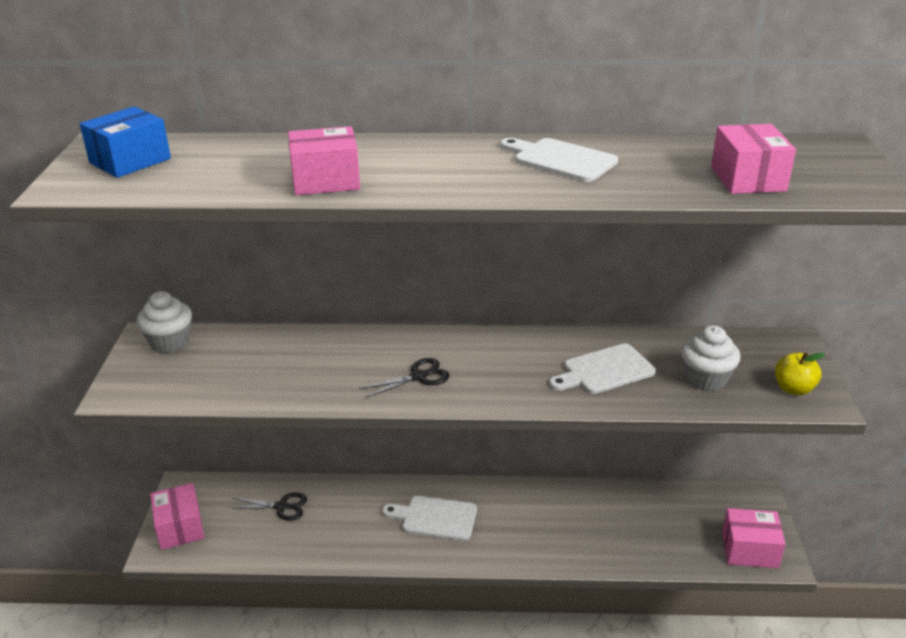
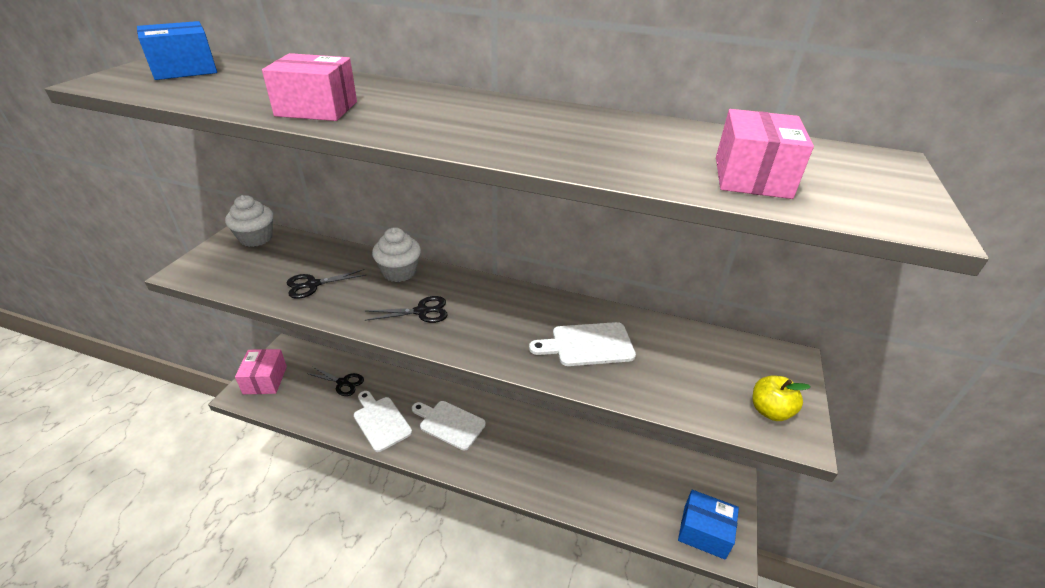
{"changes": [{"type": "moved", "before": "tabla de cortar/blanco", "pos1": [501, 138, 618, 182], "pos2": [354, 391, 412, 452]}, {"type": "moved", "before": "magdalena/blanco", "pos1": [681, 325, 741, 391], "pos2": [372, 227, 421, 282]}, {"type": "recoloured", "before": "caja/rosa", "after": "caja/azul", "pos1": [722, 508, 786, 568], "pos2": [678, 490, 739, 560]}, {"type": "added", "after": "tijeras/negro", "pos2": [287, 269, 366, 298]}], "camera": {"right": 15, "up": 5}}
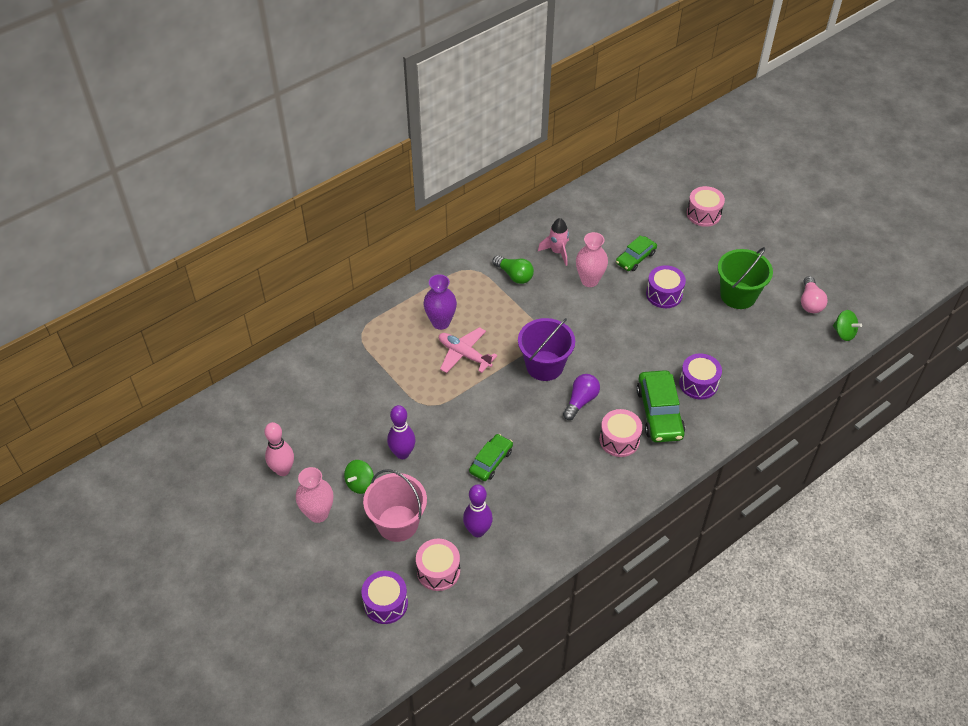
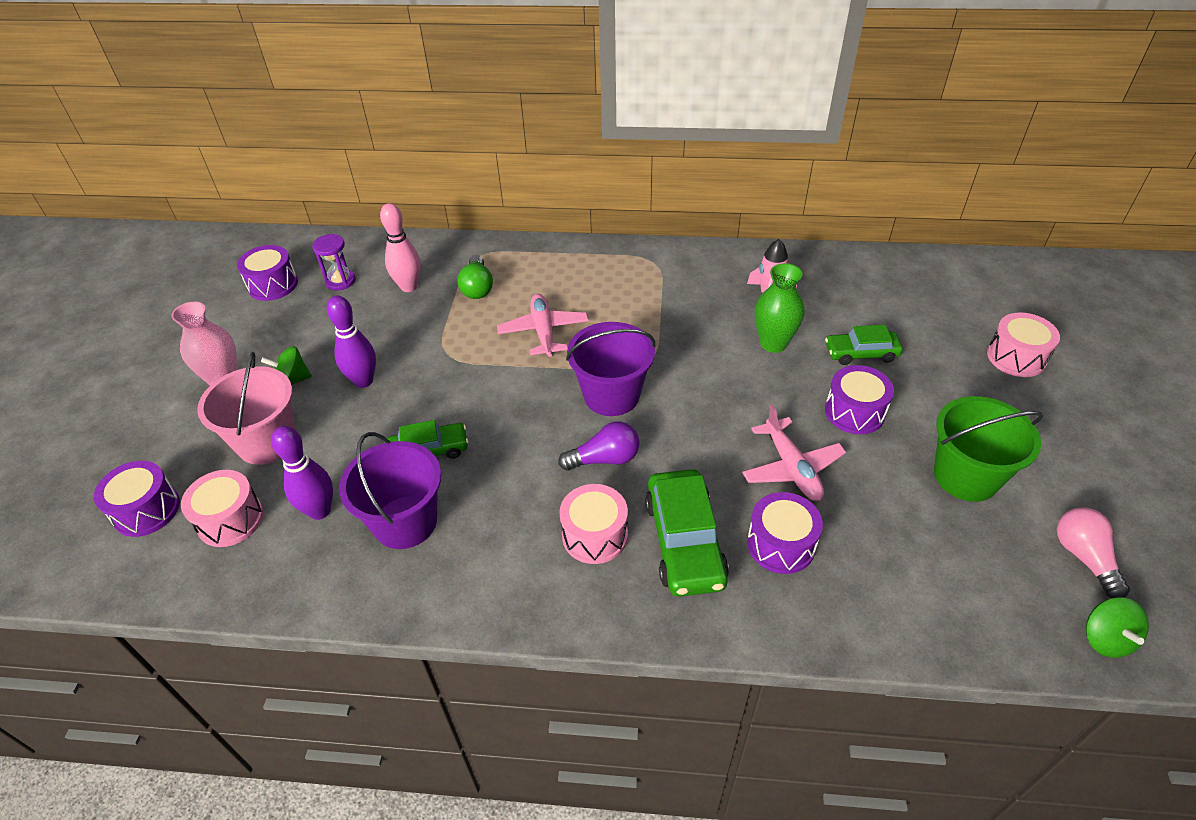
{"changes": [{"type": "recoloured", "before": "florero/rosa", "after": "florero/verde", "pos1": [576, 232, 608, 287], "pos2": [755, 263, 805, 353]}, {"type": "moved", "before": "bombilla/verde", "pos1": [493, 255, 534, 284], "pos2": [457, 255, 493, 299]}, {"type": "removed", "before": "florero/morado", "pos1": [424, 274, 457, 330]}, {"type": "turned", "before": "bombilla/rosa", "pos1": [801, 276, 828, 313], "pos2": [1057, 507, 1130, 598], "turn": 120}, {"type": "turned", "before": "coche/verde", "pos1": [636, 370, 685, 443], "pos2": [645, 469, 729, 597], "turn": -45}, {"type": "moved", "before": "bolo/rosa", "pos1": [264, 422, 294, 476], "pos2": [380, 203, 421, 292]}, {"type": "added", "after": "reloj de arena/morado", "pos2": [312, 234, 356, 290]}, {"type": "added", "after": "tambor/morado", "pos2": [237, 245, 298, 301]}, {"type": "added", "after": "avión/rosa", "pos2": [742, 404, 846, 501]}, {"type": "added", "after": "balde/morado", "pos2": [339, 432, 441, 549]}], "camera": {"right": 45, "up": -5}}
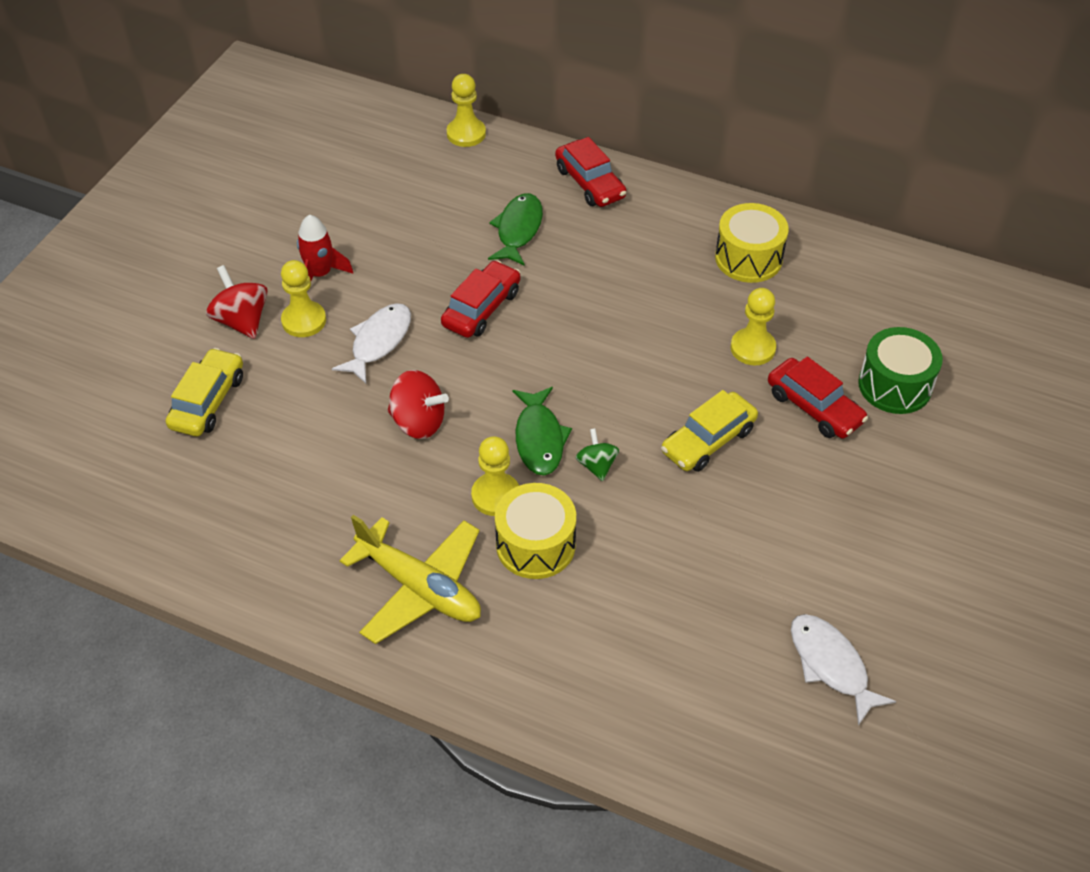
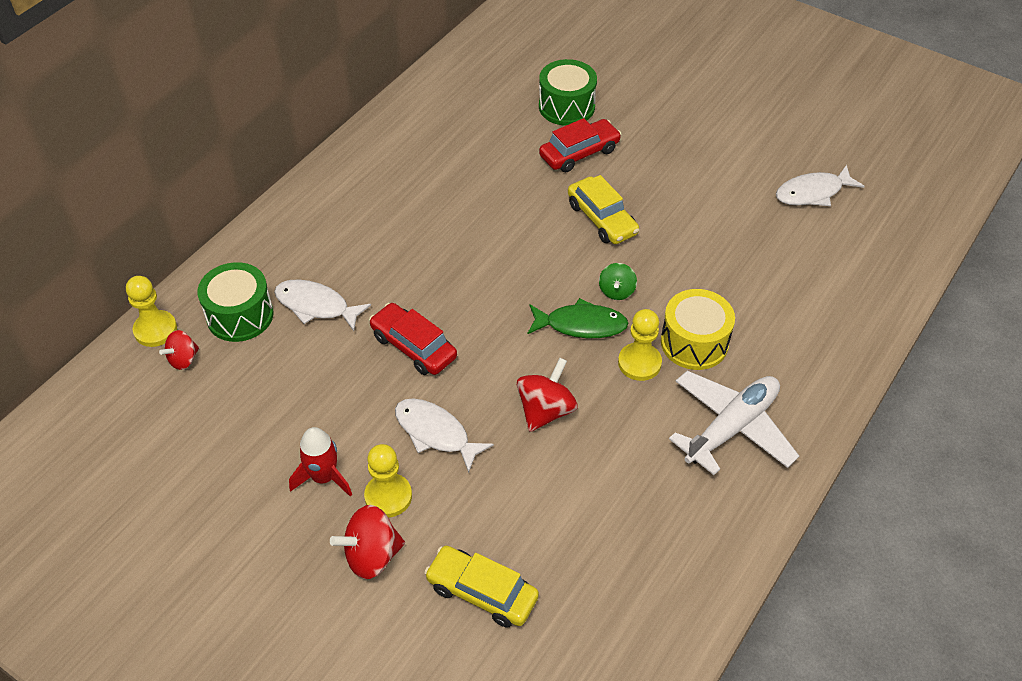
{"changes": [{"type": "removed", "before": "coche/rojo", "pos1": [555, 137, 627, 207]}, {"type": "recoloured", "before": "pez/verde", "after": "pez/blanco", "pos1": [488, 193, 543, 266], "pos2": [274, 279, 371, 331]}, {"type": "removed", "before": "tambor/amarillo", "pos1": [715, 203, 789, 283]}, {"type": "removed", "before": "peón/amarillo", "pos1": [731, 288, 776, 365]}, {"type": "turned", "before": "peonza/verde", "pos1": [576, 428, 619, 481], "pos2": [599, 263, 637, 300], "turn": -75}, {"type": "recoloured", "before": "avión/amarillo", "after": "avión/blanco", "pos1": [340, 515, 481, 644], "pos2": [669, 371, 799, 475]}, {"type": "added", "after": "tambor/verde", "pos2": [197, 262, 274, 342]}, {"type": "added", "after": "peonza/rojo", "pos2": [159, 330, 199, 370]}], "camera": {"right": -80, "up": 0}}
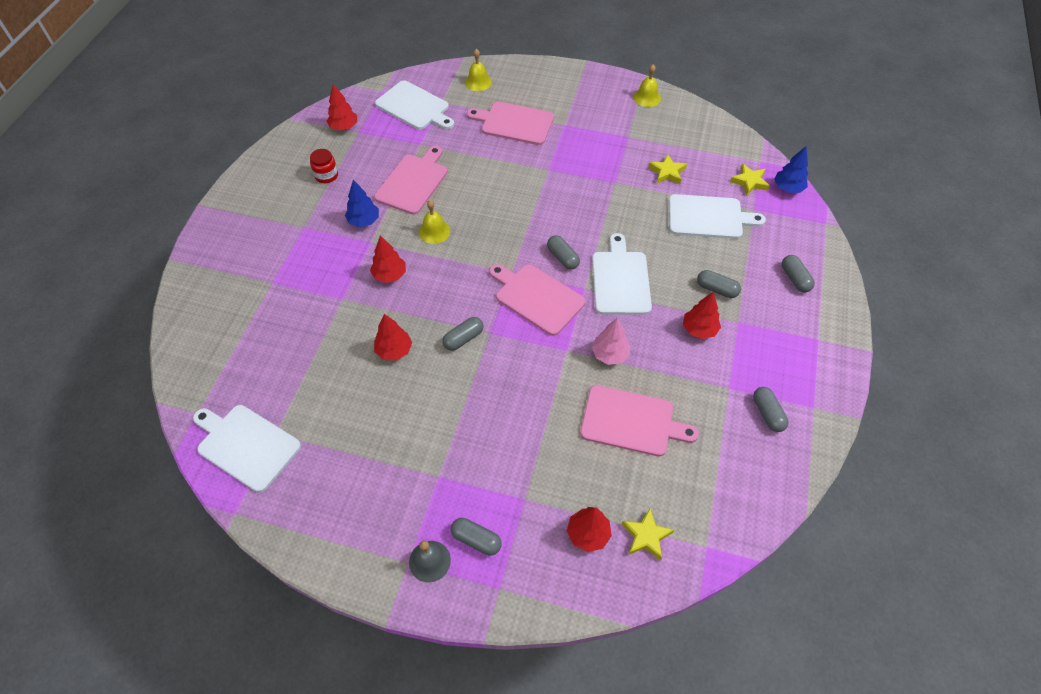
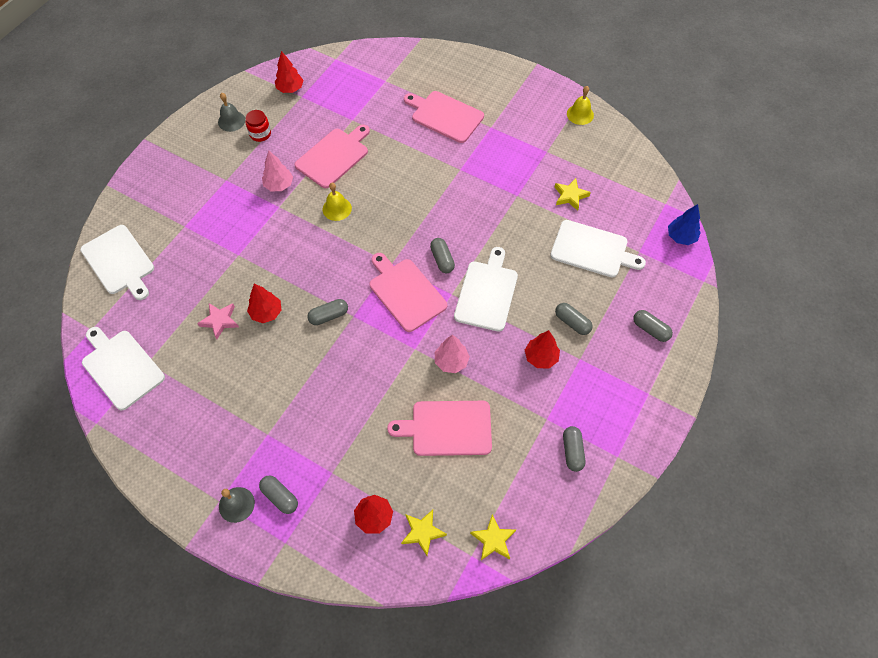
{"changes": [{"type": "removed", "before": "campana/amarillo", "pos1": [465, 49, 492, 91]}, {"type": "moved", "before": "tabla de cortar/blanco", "pos1": [375, 80, 454, 130], "pos2": [80, 225, 154, 300]}, {"type": "moved", "before": "estrella/amarillo", "pos1": [730, 164, 770, 196], "pos2": [470, 515, 516, 560]}, {"type": "recoloured", "before": "árbol/azul", "after": "árbol/rosa", "pos1": [345, 180, 379, 227], "pos2": [262, 151, 293, 191]}, {"type": "removed", "before": "árbol/rojo", "pos1": [370, 235, 406, 283]}, {"type": "turned", "before": "cápsula/gris", "pos1": [782, 255, 815, 293], "pos2": [633, 310, 673, 342], "turn": -45}, {"type": "turned", "before": "tabla de cortar/rosa", "pos1": [580, 385, 699, 456], "pos2": [387, 401, 492, 456], "turn": 150}, {"type": "added", "after": "campana/gris", "pos2": [218, 93, 245, 132]}, {"type": "added", "after": "estrella/rosa", "pos2": [197, 303, 239, 339]}], "camera": {"right": 15, "up": 5}}
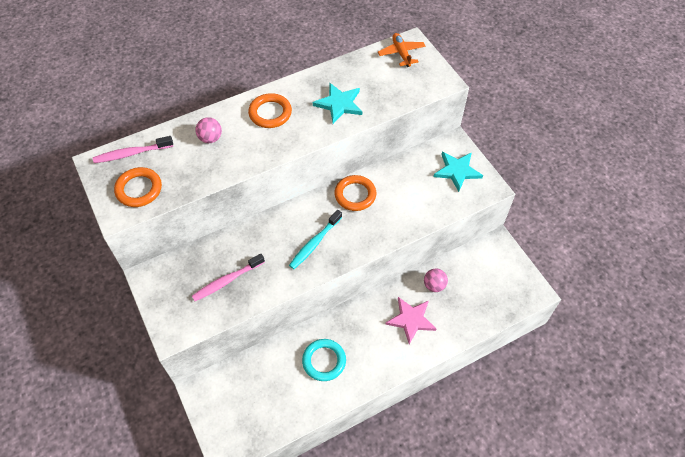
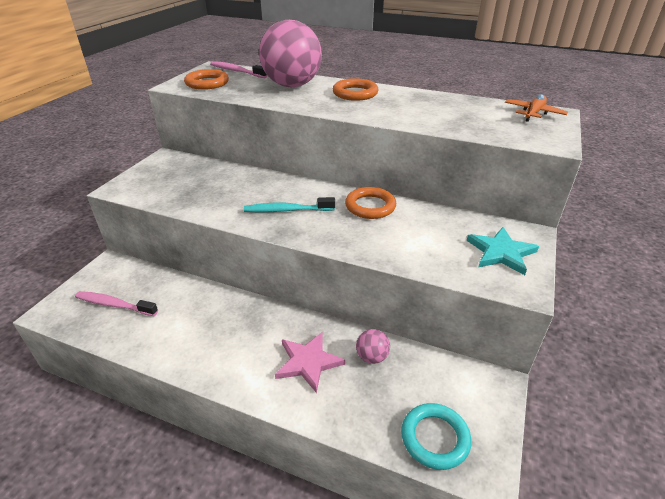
{"changes": [{"type": "removed", "before": "estrella/turquesa", "pos1": [313, 83, 362, 124]}, {"type": "resized", "before": "pelota/rosa", "pos1": [195, 117, 222, 143], "pos2": [259, 20, 322, 87], "scale": 2.38}, {"type": "moved", "before": "cepillo de dientes/rosa", "pos1": [192, 254, 265, 301], "pos2": [75, 291, 158, 316]}, {"type": "moved", "before": "anillo/turquesa", "pos1": [302, 339, 346, 381], "pos2": [401, 403, 471, 470]}], "camera": {"right": 50, "up": -20}}
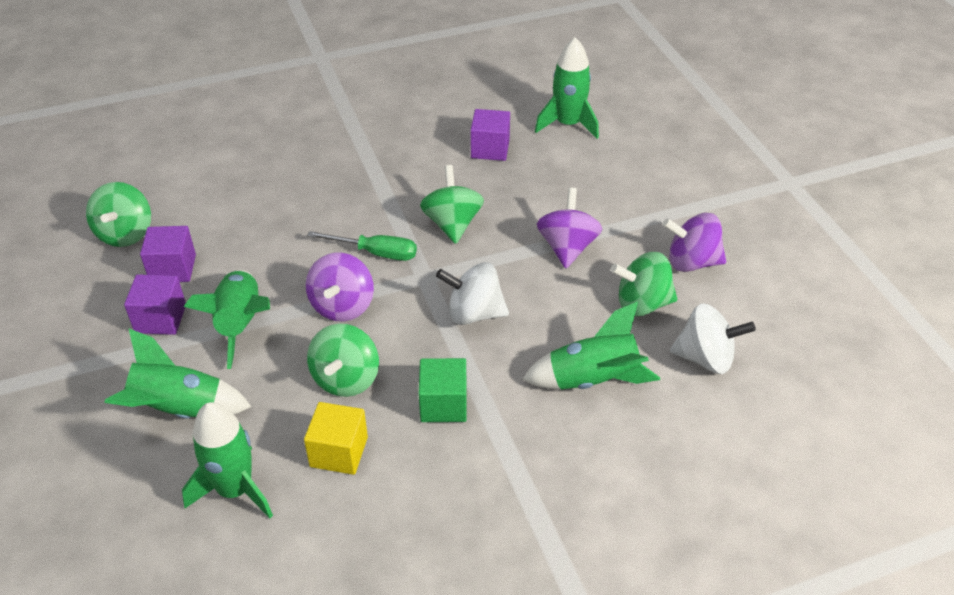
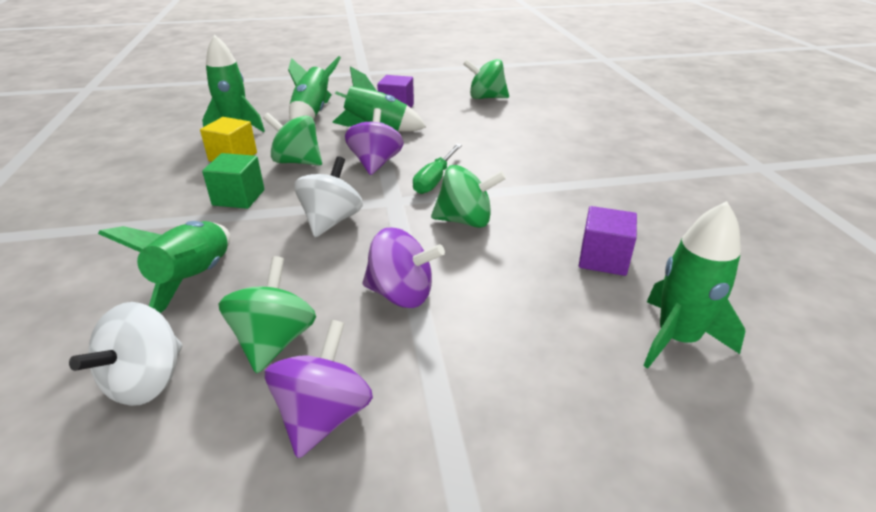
{"changes": [{"type": "removed", "before": "cubo/morado", "pos1": [140, 226, 196, 282]}, {"type": "turned", "before": "peonza/morado", "pos1": [306, 253, 374, 321], "pos2": [345, 108, 404, 175], "turn": 75}], "camera": {"right": 100, "up": -10}}
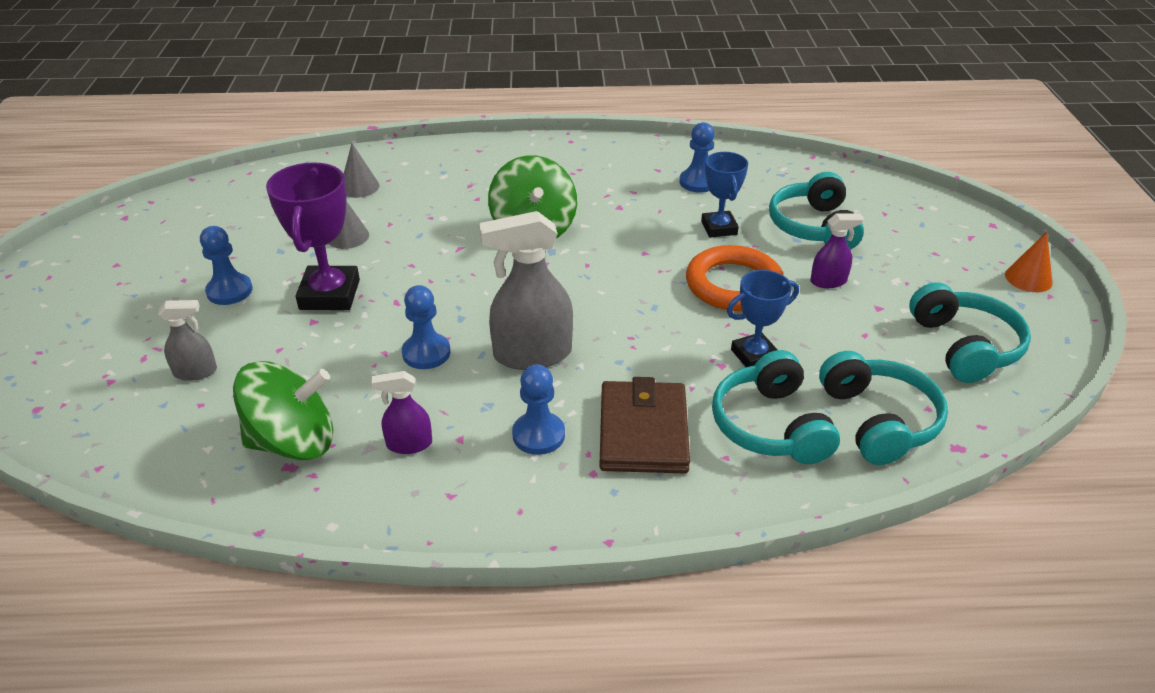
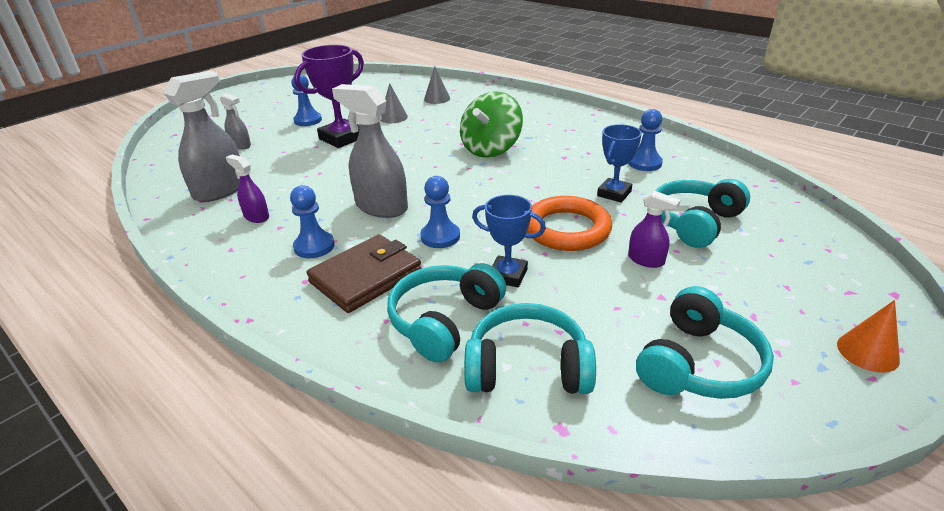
{"changes": [{"type": "moved", "before": "peón/azul", "pos1": [402, 285, 450, 369], "pos2": [420, 176, 460, 248]}, {"type": "turned", "before": "auriculares/turquesa", "pos1": [819, 351, 948, 465], "pos2": [464, 303, 596, 394], "turn": -120}, {"type": "replaced", "before": "peonza/verde", "after": "pulverizador/gris", "pos1": [233, 361, 333, 460], "pos2": [164, 71, 240, 202]}], "camera": {"right": 45, "up": -5}}
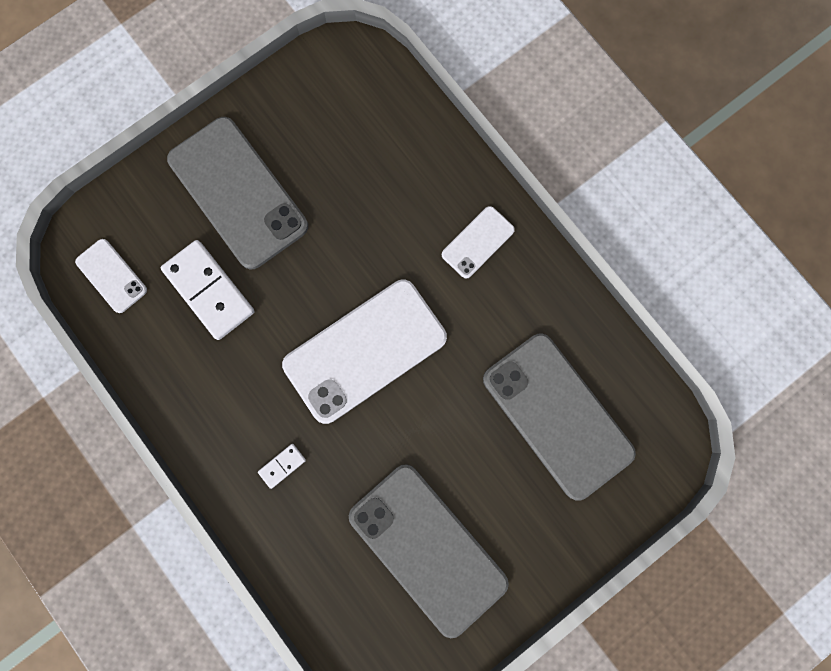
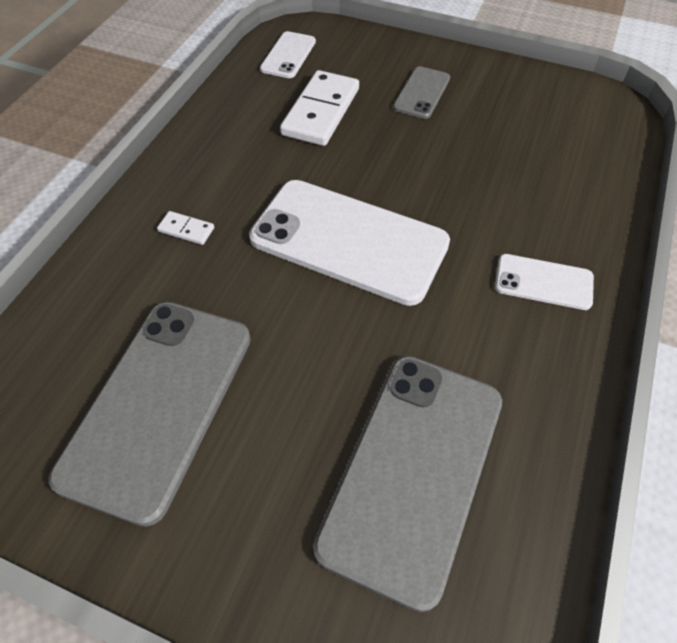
{"changes": [{"type": "resized", "before": "móvil/gris", "pos1": [167, 117, 308, 269], "pos2": [393, 66, 450, 119], "scale": 0.48}], "camera": {"right": 60, "up": -25}}
